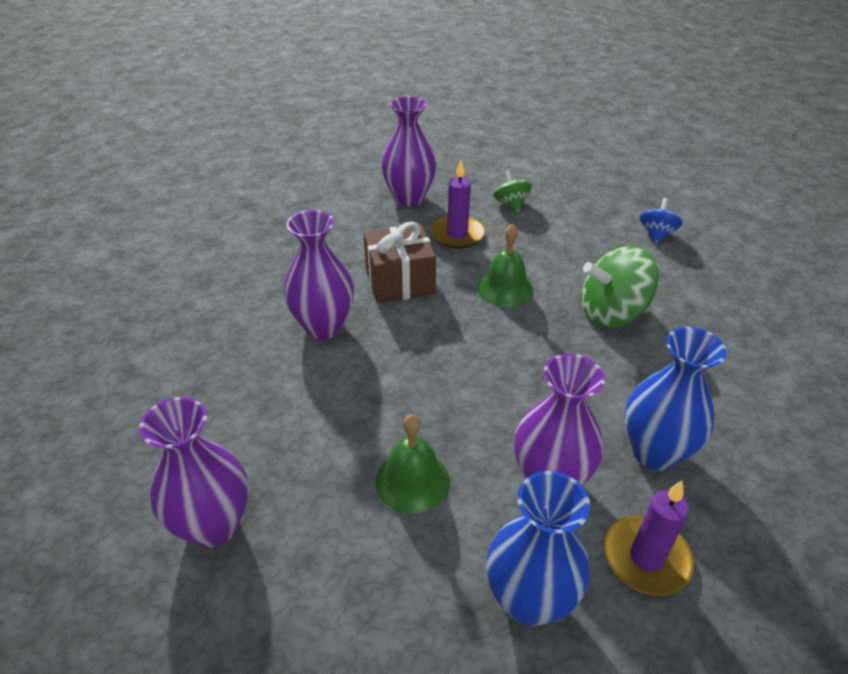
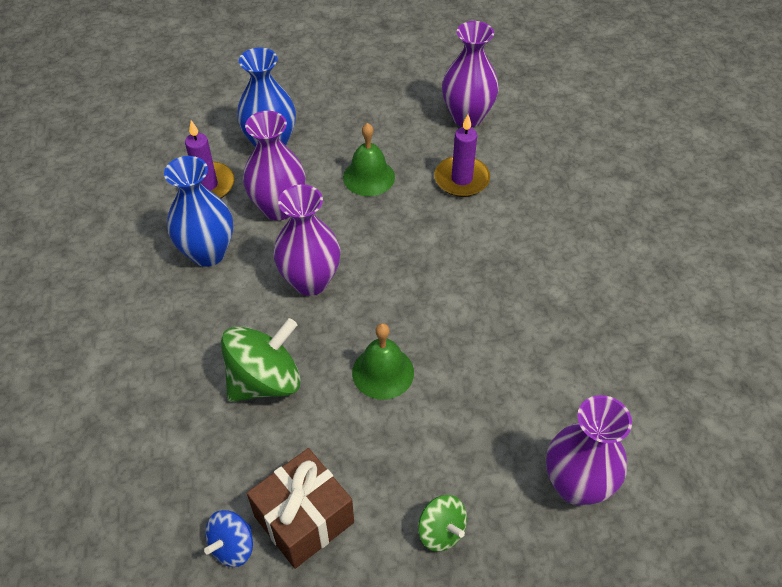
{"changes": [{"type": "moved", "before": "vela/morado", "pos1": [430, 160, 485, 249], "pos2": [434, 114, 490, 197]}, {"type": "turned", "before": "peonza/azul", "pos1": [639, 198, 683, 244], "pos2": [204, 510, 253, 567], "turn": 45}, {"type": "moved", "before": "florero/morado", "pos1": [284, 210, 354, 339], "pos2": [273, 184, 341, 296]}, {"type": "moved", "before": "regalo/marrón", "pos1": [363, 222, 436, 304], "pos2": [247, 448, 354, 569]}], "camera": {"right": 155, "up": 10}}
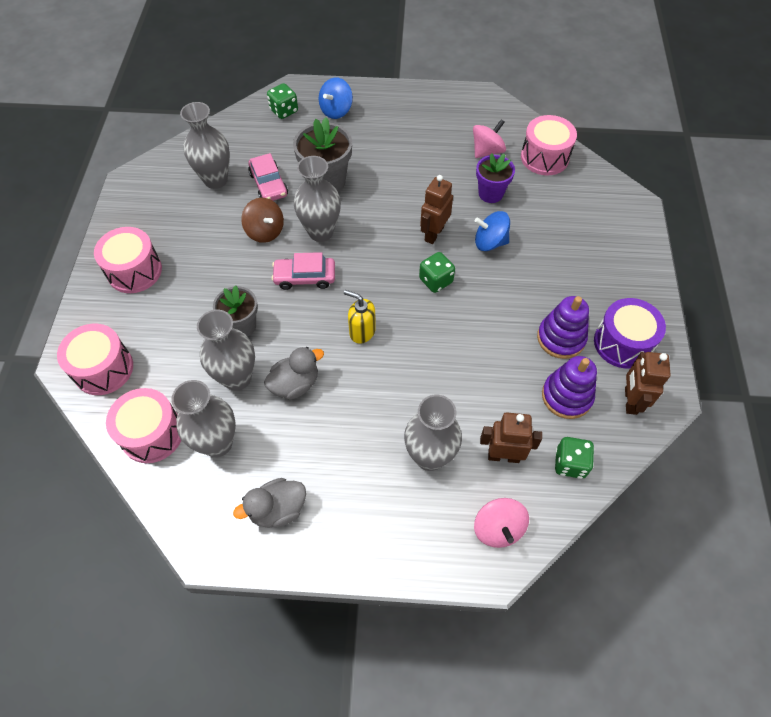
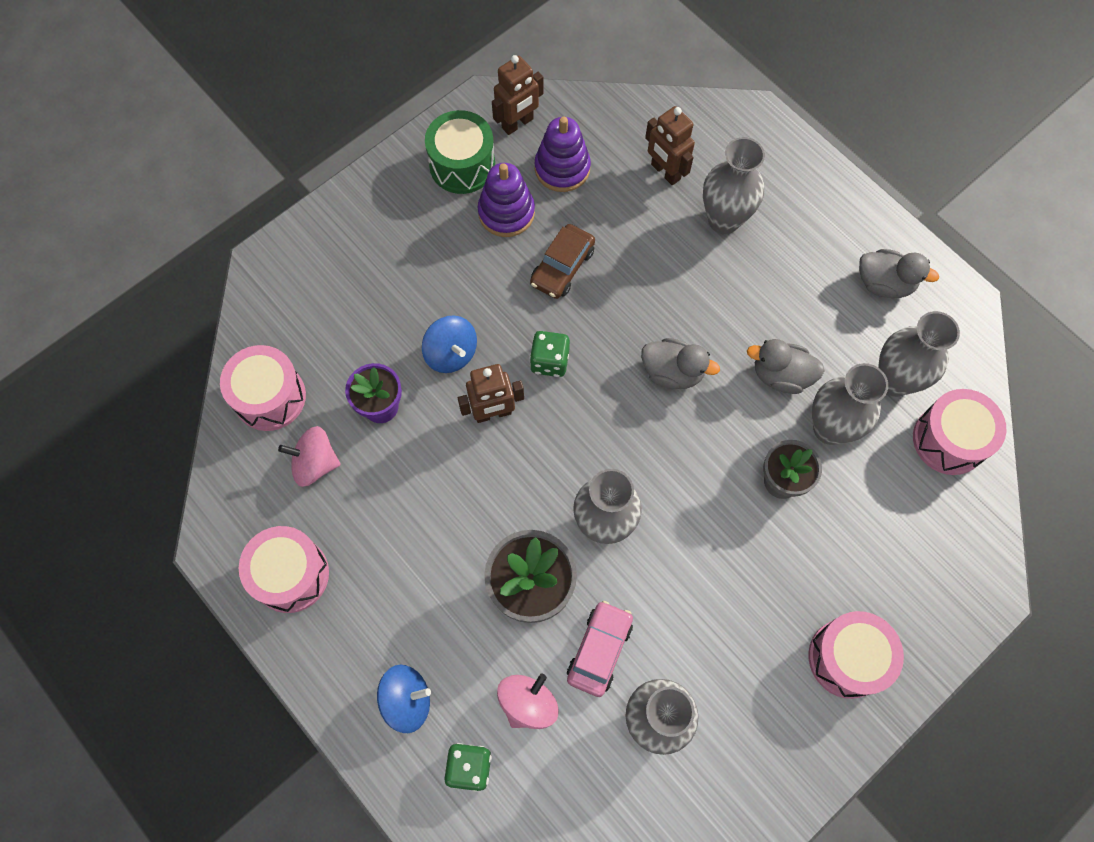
{"changes": [{"type": "removed", "before": "peonza/marrón", "pos1": [241, 198, 284, 243]}, {"type": "removed", "before": "coche/rosa", "pos1": [272, 252, 335, 290]}, {"type": "replaced", "before": "dispensador de jabón/amarillo", "after": "pato/gris", "pos1": [344, 290, 376, 344], "pos2": [641, 338, 720, 389]}, {"type": "recoloured", "before": "tambor/morado", "after": "tambor/verde", "pos1": [594, 298, 666, 369], "pos2": [425, 110, 495, 194]}, {"type": "moved", "before": "tambor/rosa", "pos1": [57, 324, 133, 395], "pos2": [239, 526, 329, 613]}, {"type": "removed", "before": "dado/verde", "pos1": [555, 437, 594, 479]}, {"type": "moved", "before": "peonza/rosa", "pos1": [474, 498, 529, 548], "pos2": [497, 674, 559, 729]}, {"type": "added", "after": "coche/marrón", "pos2": [530, 224, 595, 299]}], "camera": {"right": -135, "up": 10}}
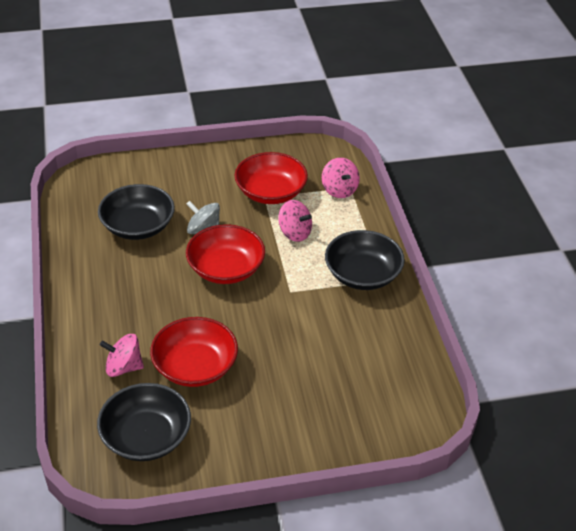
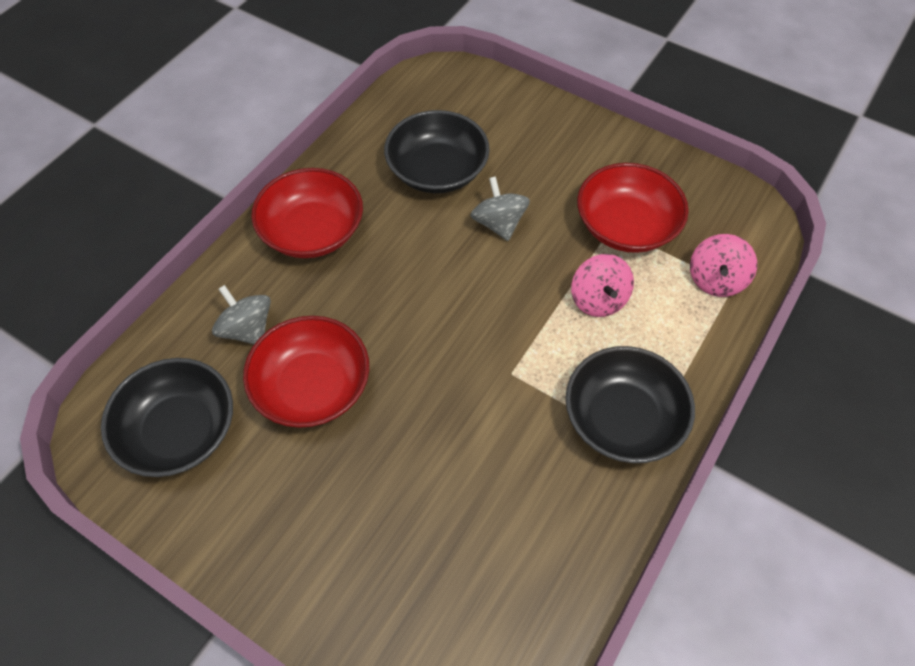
{"changes": [{"type": "moved", "before": "cuenco/rojo", "pos1": [186, 224, 265, 284], "pos2": [251, 168, 363, 258]}, {"type": "recoloured", "before": "peonza/rosa", "after": "peonza/gris", "pos1": [100, 334, 144, 377], "pos2": [212, 285, 271, 344]}], "camera": {"right": 45, "up": 15}}
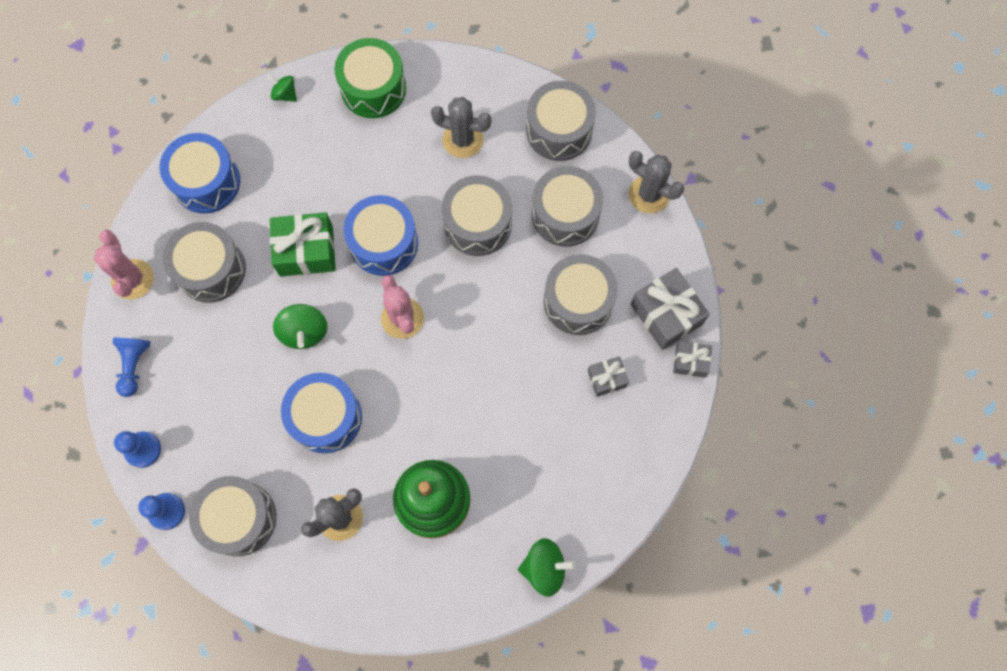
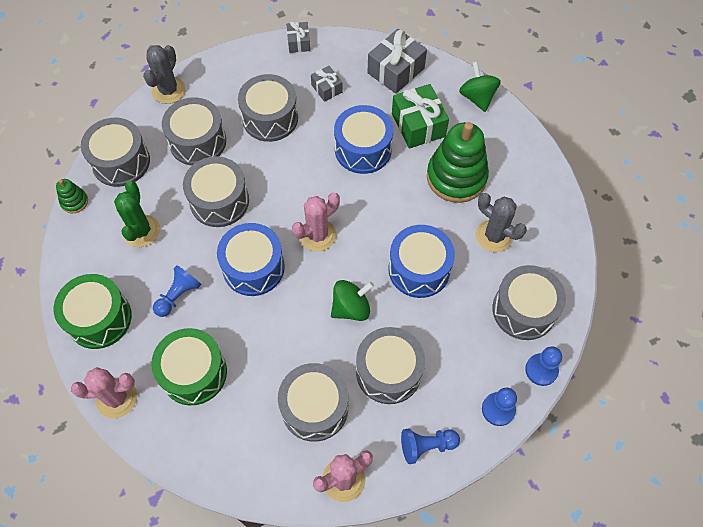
{"changes": [{"type": "replaced", "before": "peonza/verde", "after": "cactus/rosa", "pos1": [267, 74, 297, 102], "pos2": [71, 367, 137, 418]}, {"type": "recoloured", "before": "cactus/gris", "after": "cactus/verde", "pos1": [431, 97, 492, 158], "pos2": [114, 181, 160, 247]}, {"type": "moved", "before": "tambor/azul", "pos1": [160, 133, 240, 214], "pos2": [334, 105, 393, 174]}, {"type": "moved", "before": "regalo/verde", "pos1": [270, 212, 336, 277], "pos2": [392, 84, 449, 148]}, {"type": "moved", "before": "regalo/gris", "pos1": [630, 268, 710, 350], "pos2": [368, 29, 427, 94]}, {"type": "added", "after": "juguete apilable/verde", "pos2": [56, 179, 88, 213]}, {"type": "added", "after": "peón/azul", "pos2": [153, 265, 201, 317]}, {"type": "added", "after": "tambor/gris", "pos2": [356, 327, 425, 404]}, {"type": "added", "after": "tambor/verde", "pos2": [151, 328, 227, 405]}], "camera": {"right": -105, "up": -10}}
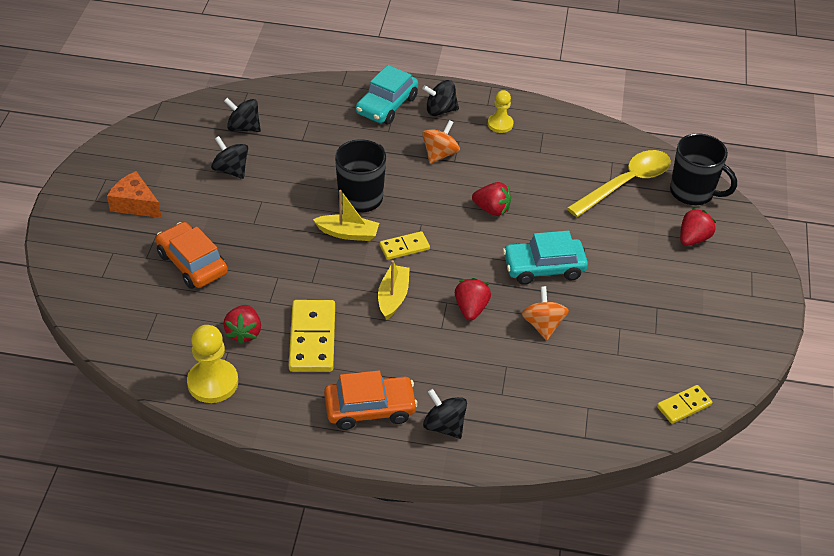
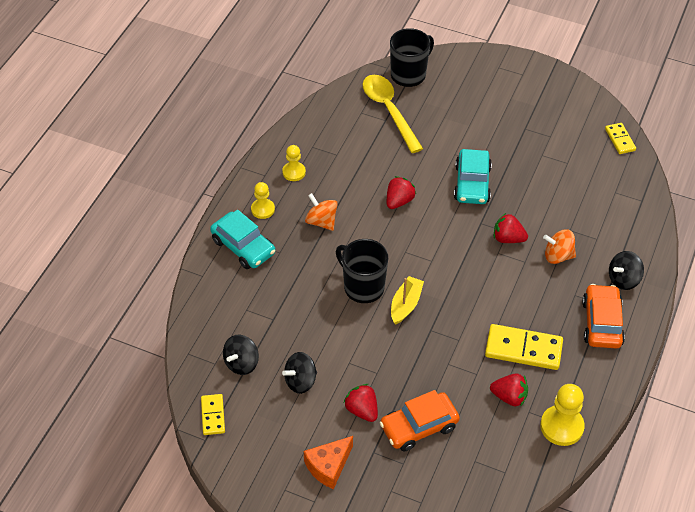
{"changes": [{"type": "replaced", "before": "peonza/negro", "after": "peón/amarillo", "pos1": [422, 80, 459, 116], "pos2": [251, 182, 275, 219]}, {"type": "moved", "before": "fresa/rojo", "pos1": [680, 208, 716, 246], "pos2": [344, 384, 378, 422]}, {"type": "moved", "before": "ficha de dominó/amarillo", "pos1": [380, 231, 430, 260], "pos2": [201, 394, 225, 435]}, {"type": "removed", "before": "barco/amarillo", "pos1": [378, 260, 410, 320]}, {"type": "moved", "before": "peonza/naranja", "pos1": [522, 286, 569, 340], "pos2": [543, 229, 576, 264]}], "camera": {"right": -75, "up": 5}}
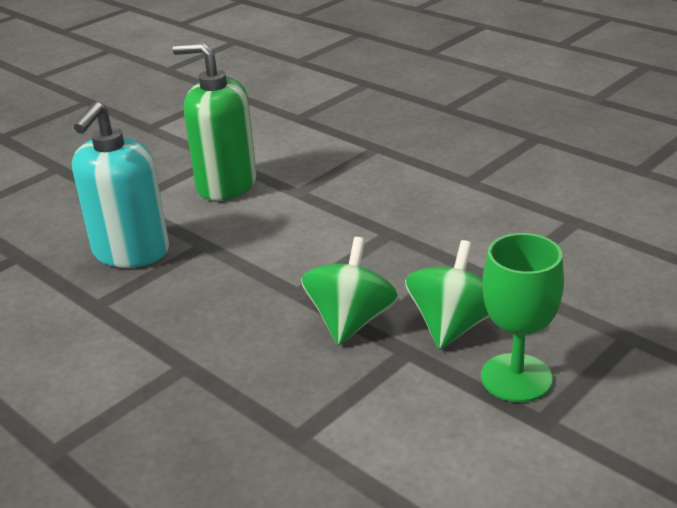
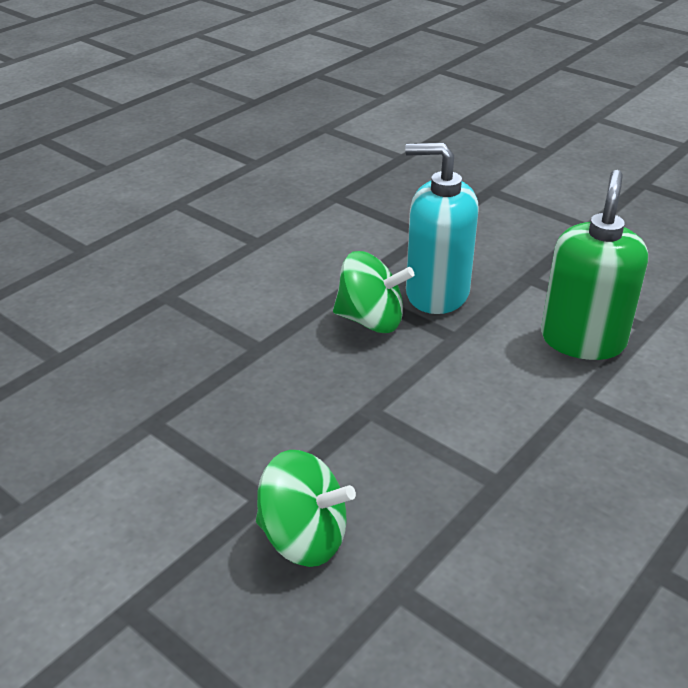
{"changes": [{"type": "removed", "before": "copa/verde", "pos1": [481, 233, 564, 402]}, {"type": "moved", "before": "peonza/verde", "pos1": [301, 237, 398, 345], "pos2": [333, 251, 415, 333]}], "camera": {"right": 85, "up": 5}}
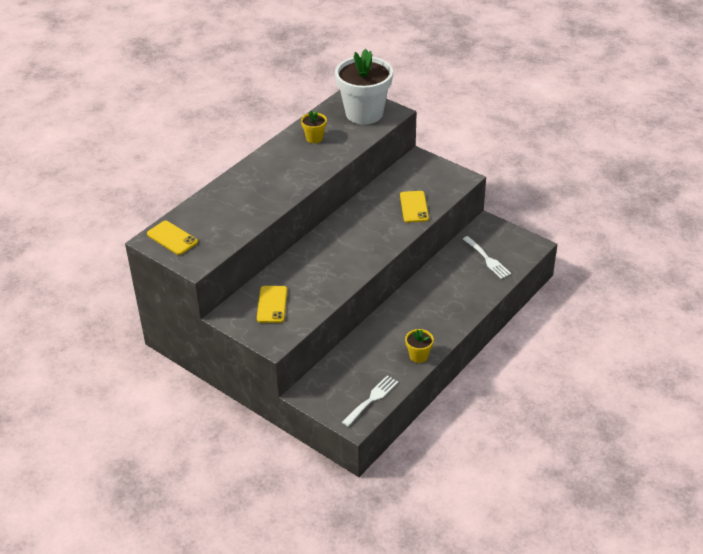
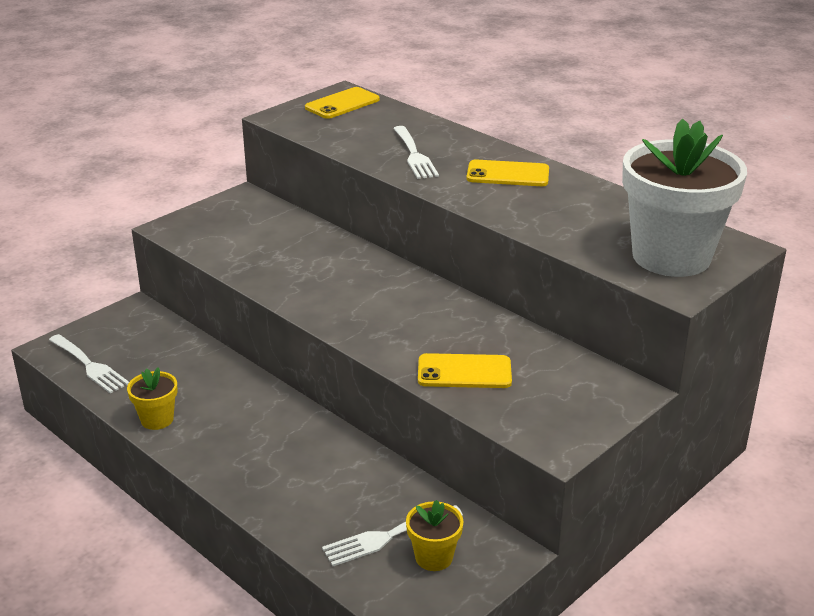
{"changes": [{"type": "moved", "before": "maceta/amarillo", "pos1": [301, 110, 327, 143], "pos2": [406, 500, 464, 571]}, {"type": "moved", "before": "móvil/amarillo", "pos1": [257, 286, 287, 323], "pos2": [467, 160, 549, 186]}, {"type": "added", "after": "tenedor/blanco", "pos2": [393, 126, 439, 179]}], "camera": {"right": 95, "up": -10}}
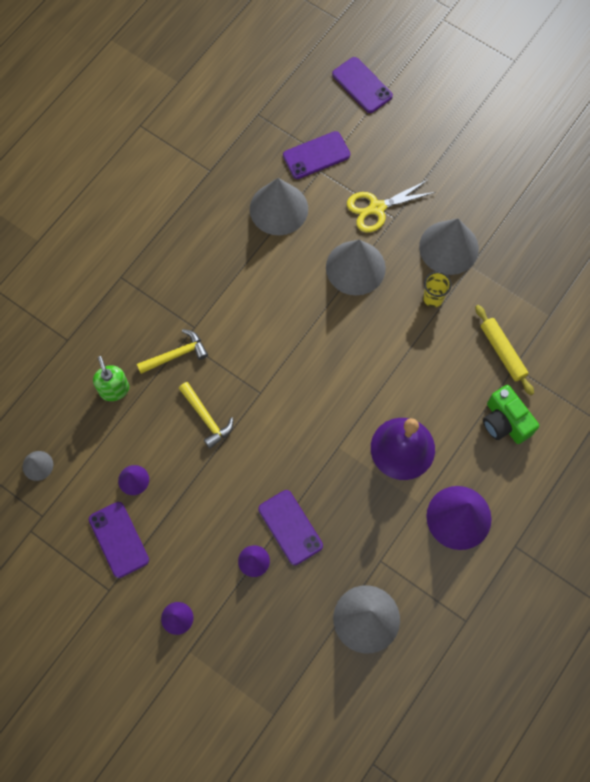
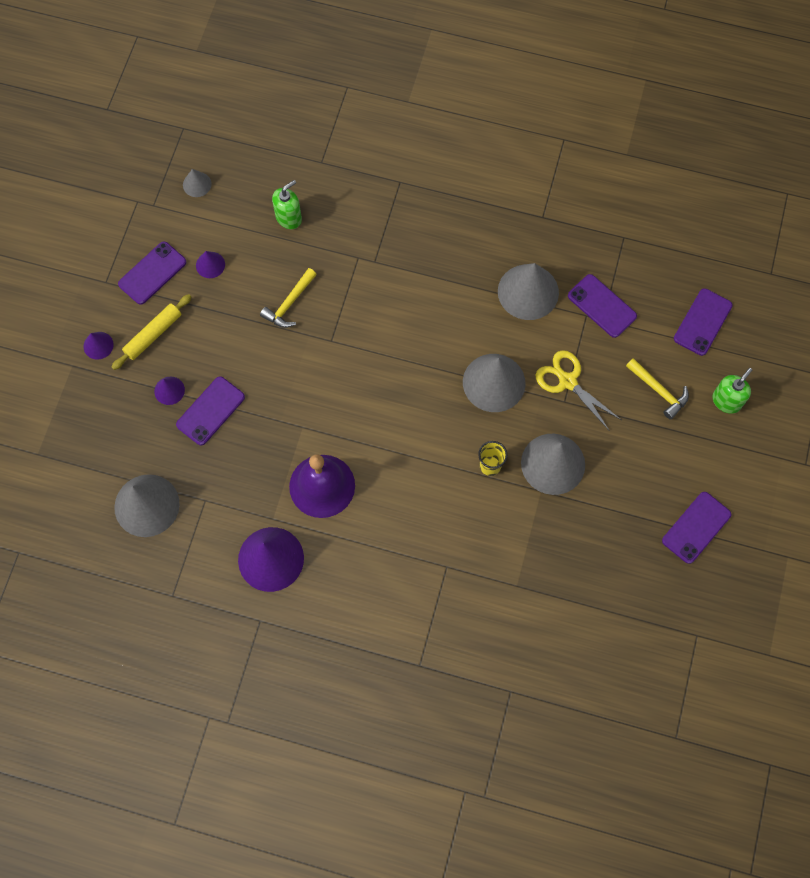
{"changes": [{"type": "moved", "before": "rodillo/amarillo", "pos1": [475, 305, 534, 395], "pos2": [112, 294, 191, 370]}, {"type": "moved", "before": "martillo/amarillo", "pos1": [137, 329, 208, 374], "pos2": [626, 358, 689, 420]}, {"type": "removed", "before": "cámara/verde", "pos1": [483, 385, 539, 444]}, {"type": "added", "after": "dispensador de jabón/verde", "pos2": [712, 368, 752, 414]}, {"type": "added", "after": "móvil/morado", "pos2": [662, 492, 731, 564]}], "camera": {"right": 70, "up": 0}}
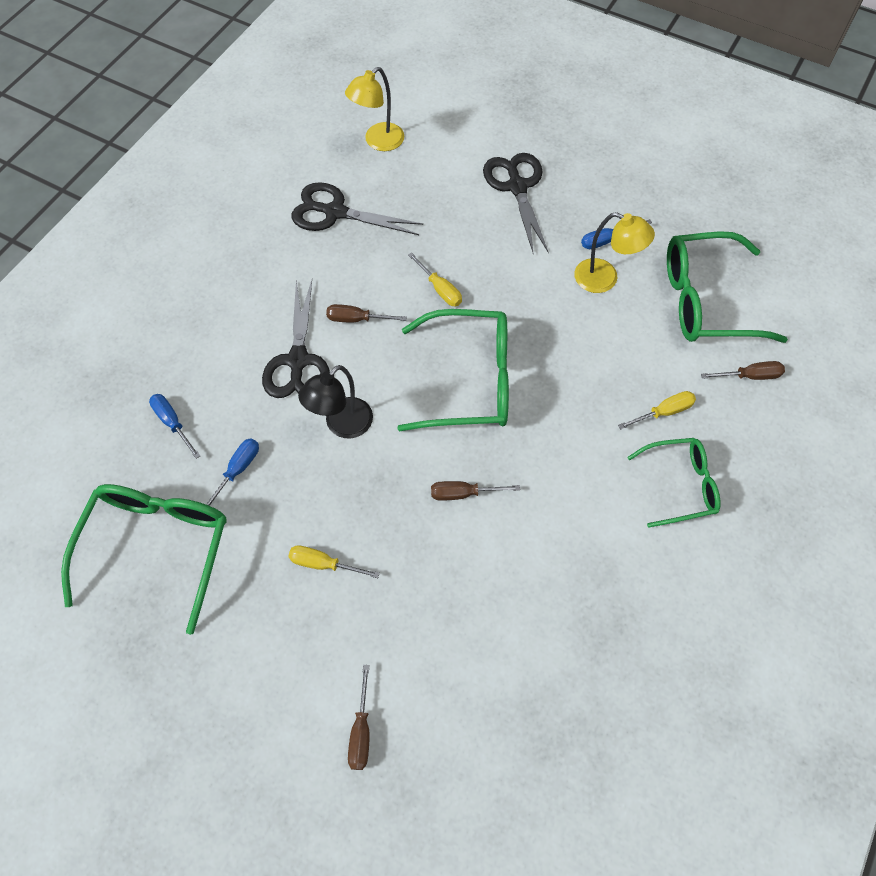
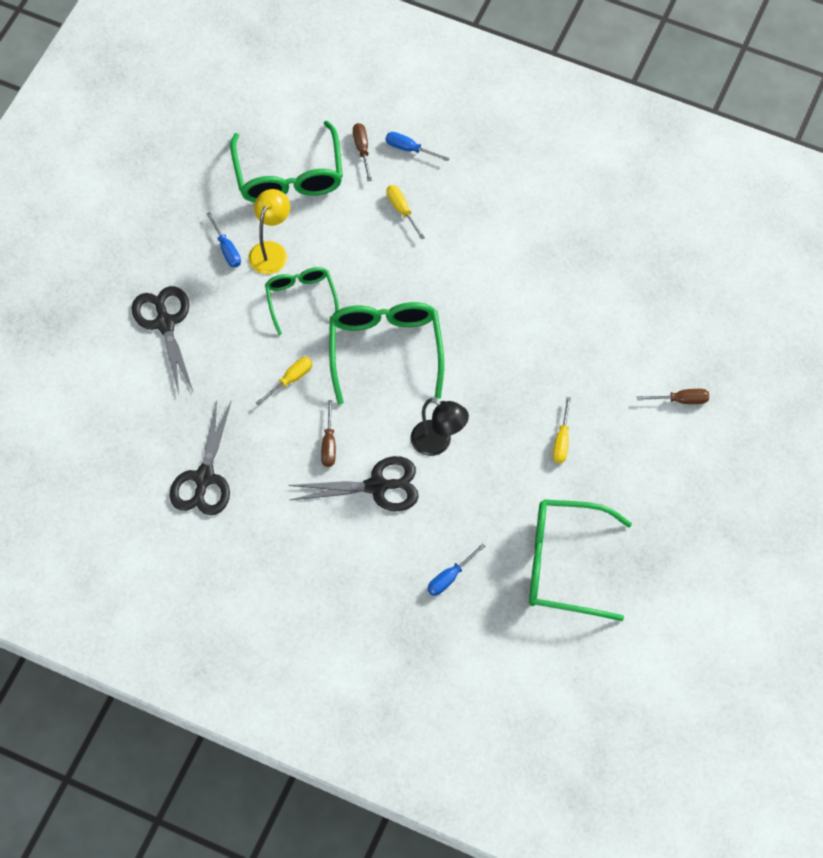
{"changes": [{"type": "removed", "before": "lámpara/amarillo", "pos1": [345, 67, 404, 151]}, {"type": "turned", "before": "tijeras/negro", "pos1": [483, 153, 549, 253], "pos2": [131, 286, 194, 394], "turn": 90}, {"type": "moved", "before": "destornillador/azul", "pos1": [206, 438, 259, 506], "pos2": [386, 132, 449, 162]}, {"type": "moved", "before": "gafas/verde", "pos1": [627, 438, 721, 528], "pos2": [265, 267, 339, 335]}, {"type": "removed", "before": "destornillador/marrón", "pos1": [431, 481, 520, 501]}], "camera": {"right": -95, "up": 0}}
